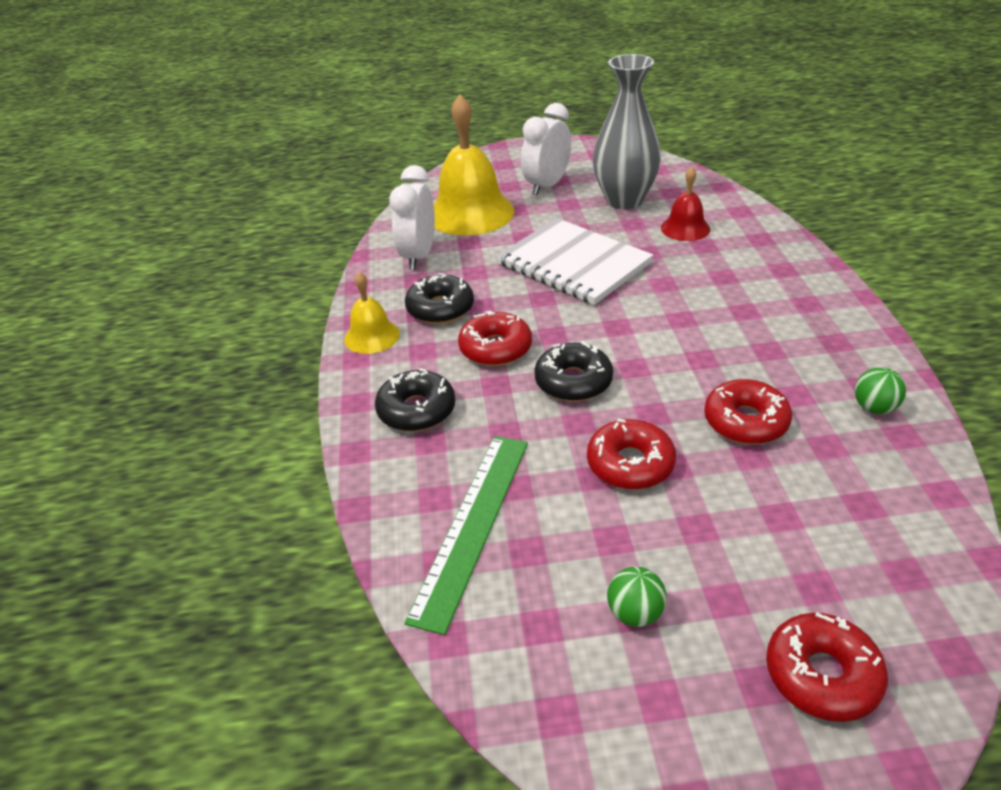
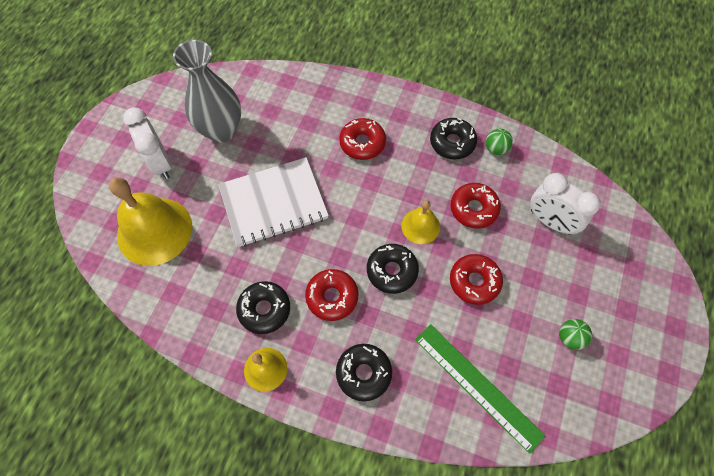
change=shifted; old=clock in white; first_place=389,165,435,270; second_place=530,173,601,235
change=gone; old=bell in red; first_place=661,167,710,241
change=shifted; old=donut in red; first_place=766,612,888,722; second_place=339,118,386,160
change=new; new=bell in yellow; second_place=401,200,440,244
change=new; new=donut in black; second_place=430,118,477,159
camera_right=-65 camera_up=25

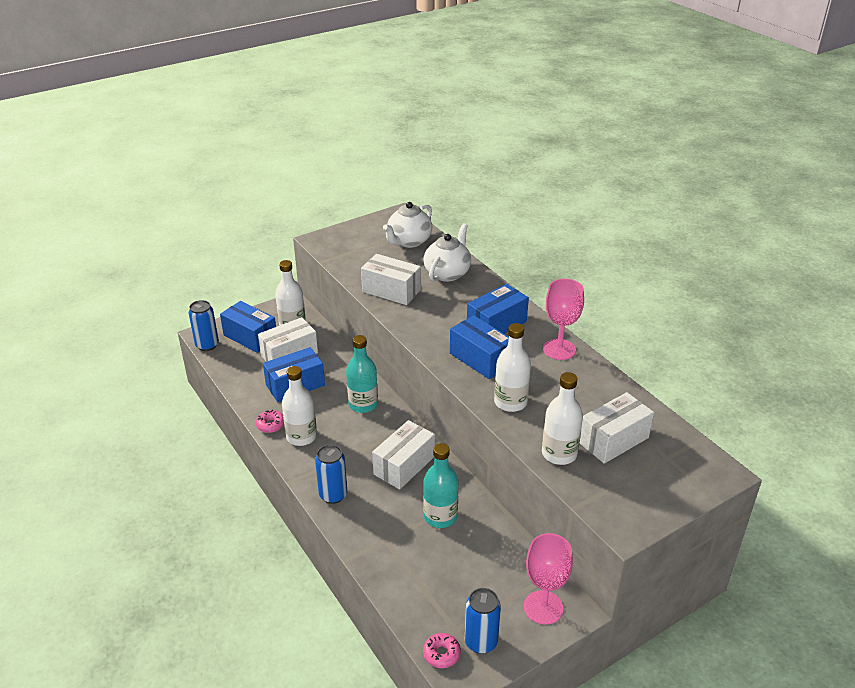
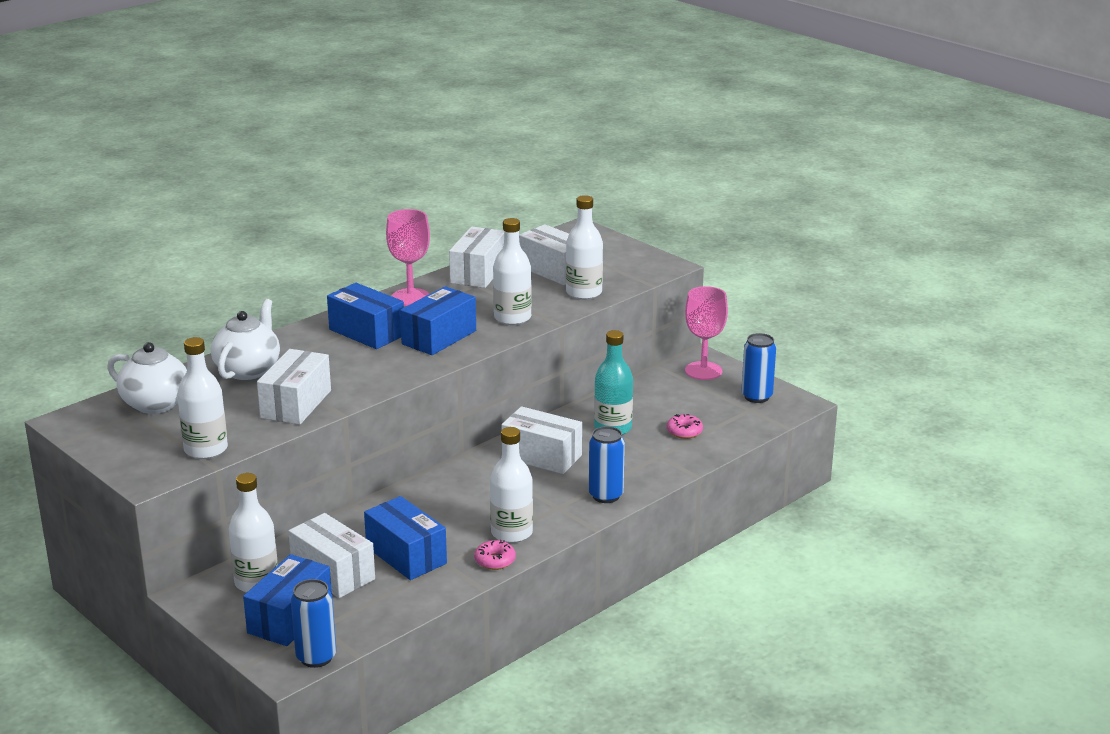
change=gone; old=bottle in turquoise; first_place=346,335,378,413
change=rotated; old=teapot in white; first_place=423,223,471,282; second_place=211,299,280,380; degrees=90
change=shifted; old=donut in pink; first_place=423,633,461,668; second_place=667,414,703,439
change=new; new=bottle in white; second_place=177,337,228,459
change=new; new=box in white; second_place=449,227,504,288
camera_right=-100 camera_up=-10

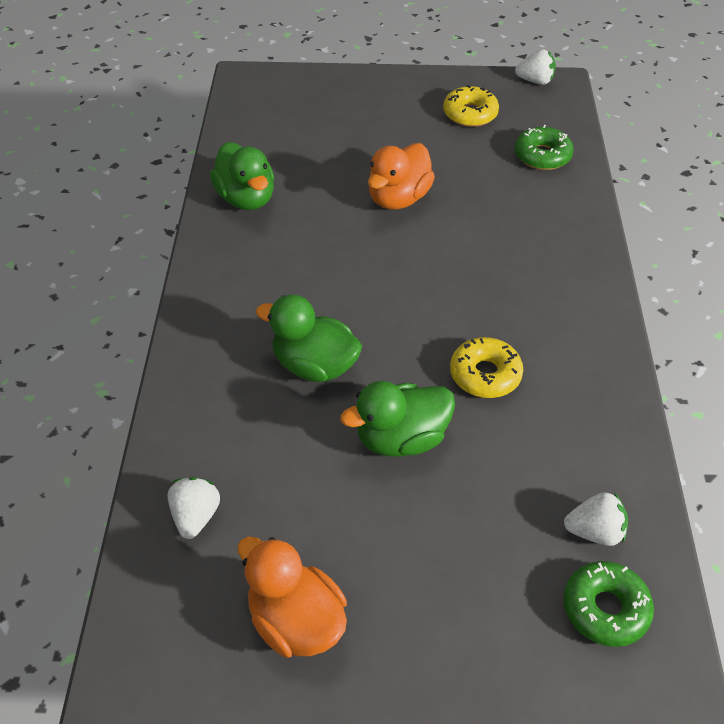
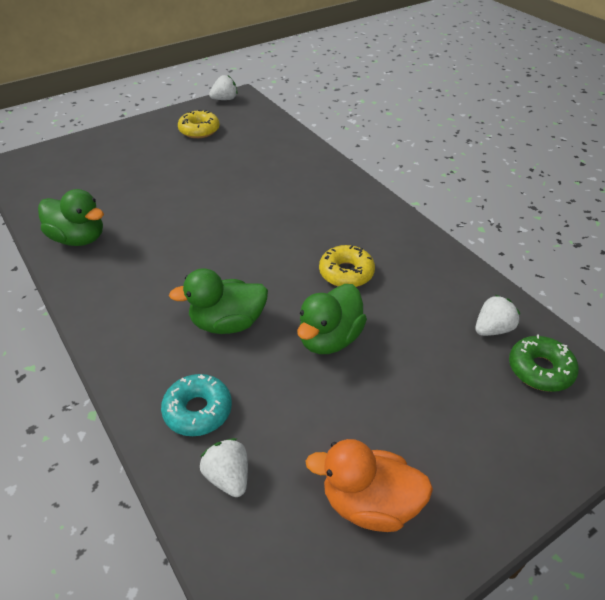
change=gone; old=duck in orange; first_place=368,143,435,210
change=gone; old=donut in green; first_place=515,125,574,170
change=new; new=donut in turquoise; second_place=161,374,232,436
camera_right=-35 camera_up=-5

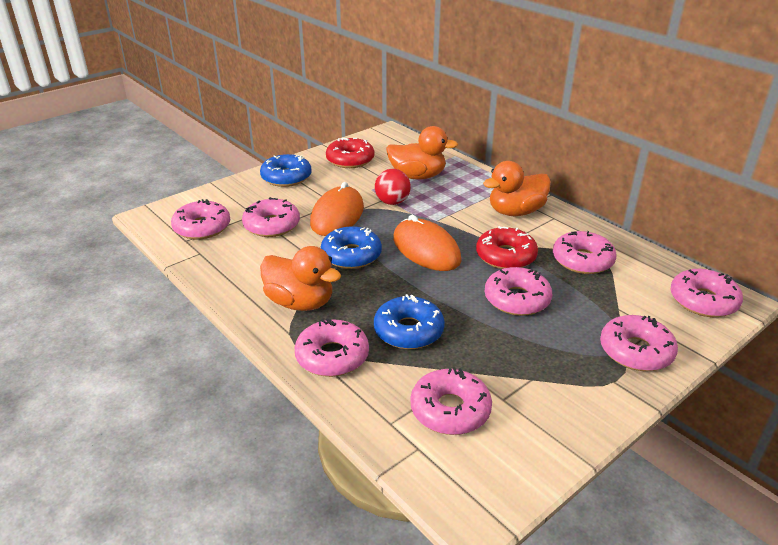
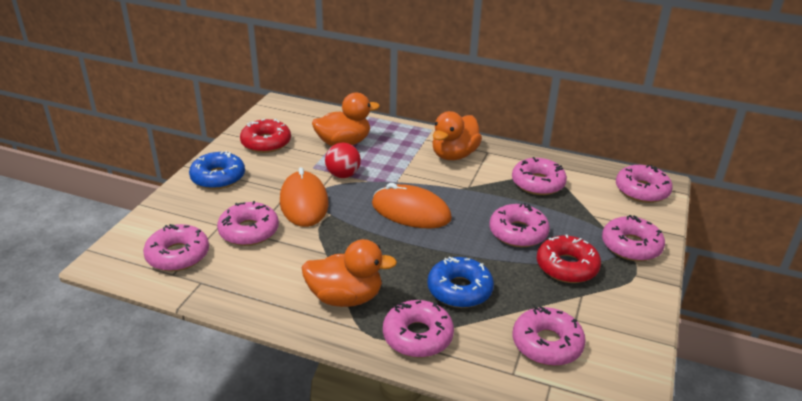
change=gone; old=donut in blue; first_place=321,226,382,269
change=shifted; old=donut in red; first_place=476,226,538,269; second_place=537,234,601,283
camera_right=-30 camera_up=0

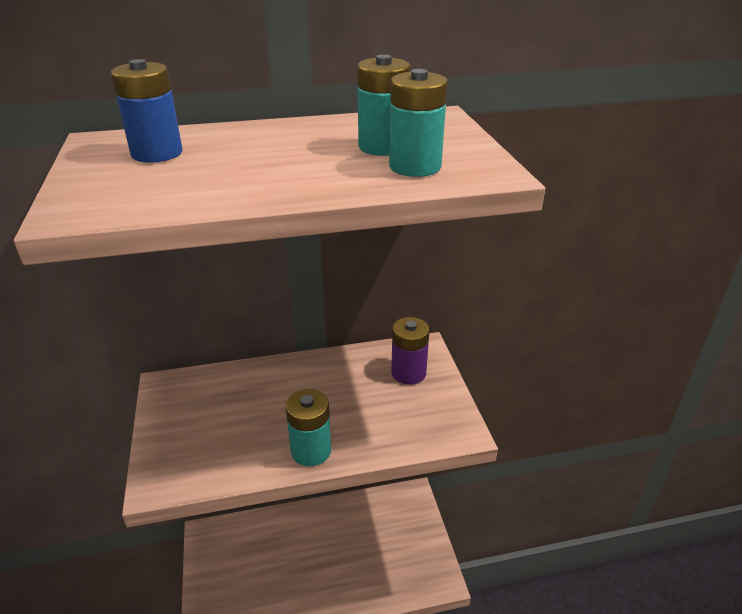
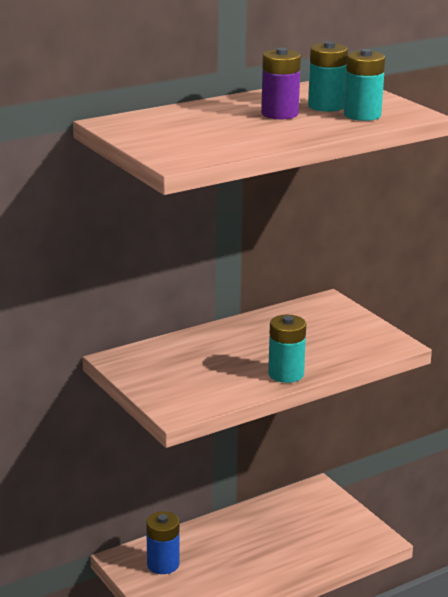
change=shifted; old=battery in blue; first_place=111,59,182,163; second_place=146,511,180,574
change=shifted; old=battery in purple; first_place=391,317,430,385; second_place=261,48,301,119
camera_right=-20 camera_up=-10

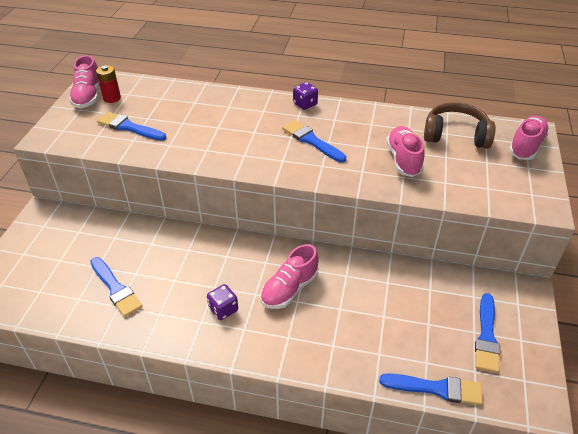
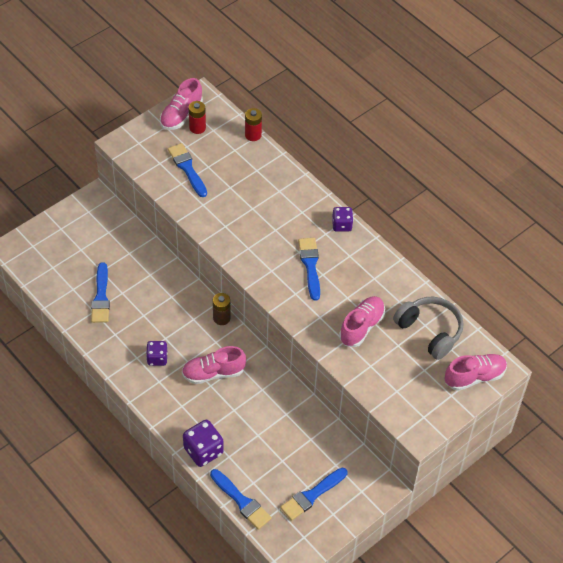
change=repainted; old=headphones in brown; new=headphones in grey; first_place=424,102,495,149; second_place=393,297,464,360
change=new; new=dice in purple; second_place=183,420,224,467
change=new; new=battery in brown; second_place=213,293,230,325
change=new; new=battery in red; second_place=245,108,262,141
camera_right=35 camera_up=10

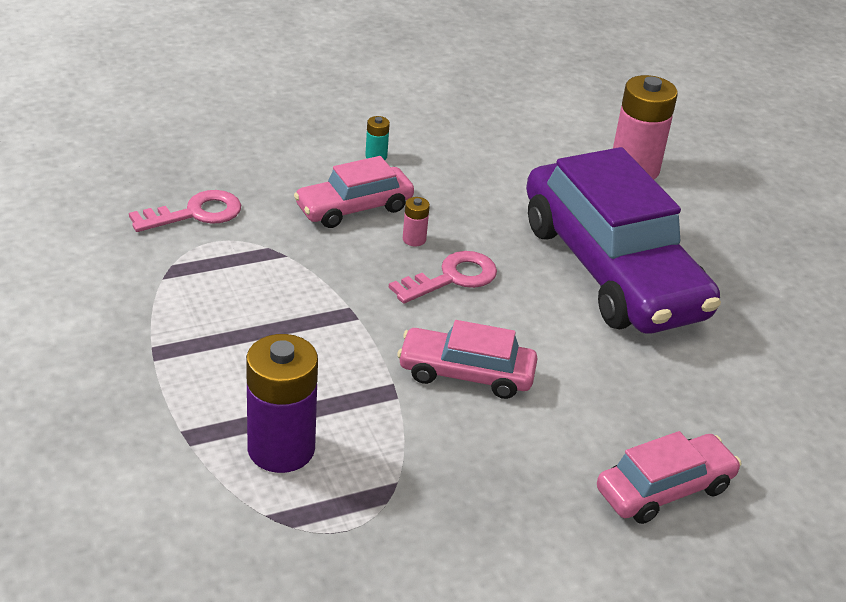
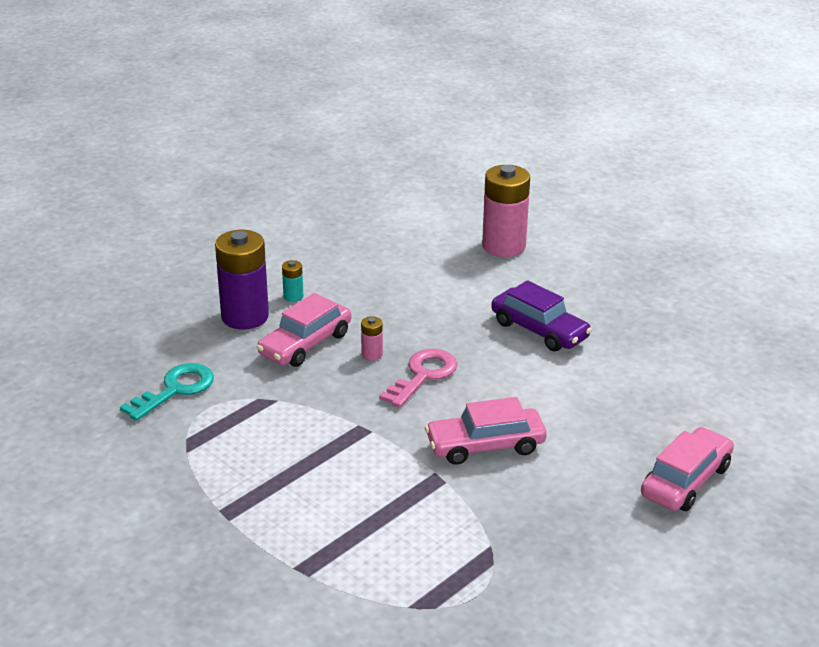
change=repainted; old=key in pink; new=key in turquoise; first_place=129,190,241,232; second_place=120,363,214,421
change=shifted; old=battery in purple; first_place=246,334,318,473; second_place=215,230,269,330
change=scaled; old=car in purple; first_place=526,147,721,333; second_place=491,280,592,352; factor=0.49
camera_right=-20 camera_up=-5

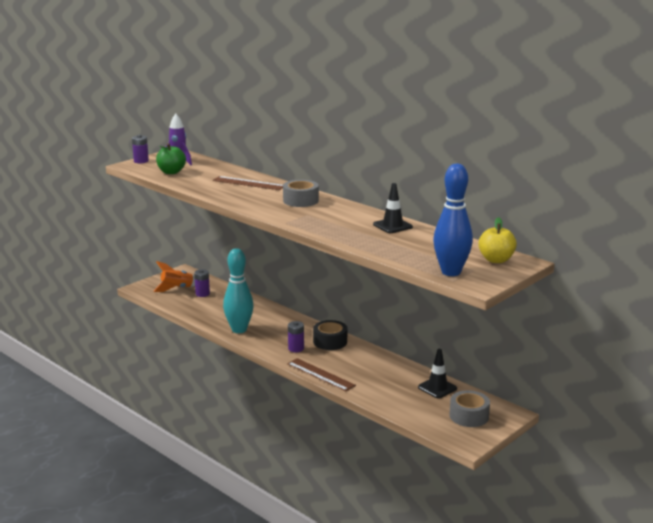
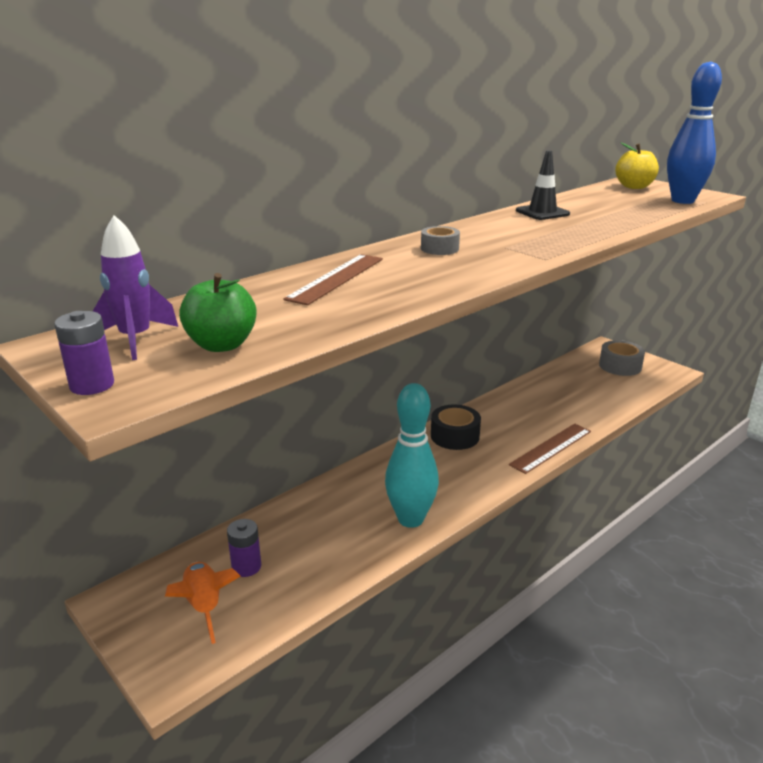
change=scaled; old=tape in grey; first_place=283,180,319,207; second_place=421,226,460,255; factor=0.64
change=gone; old=battery in purple; first_place=288,321,304,352
change=gone; old=traffic cone in black; first_place=418,349,457,398
camera_right=-85 camera_up=5

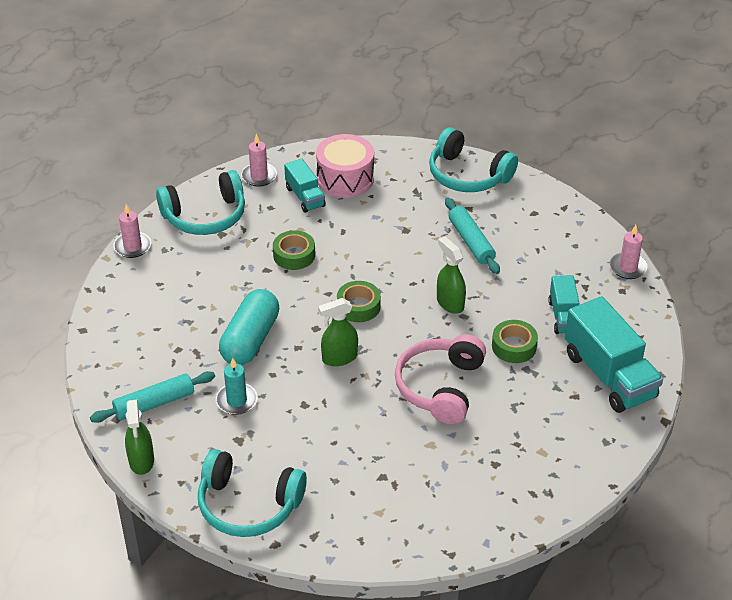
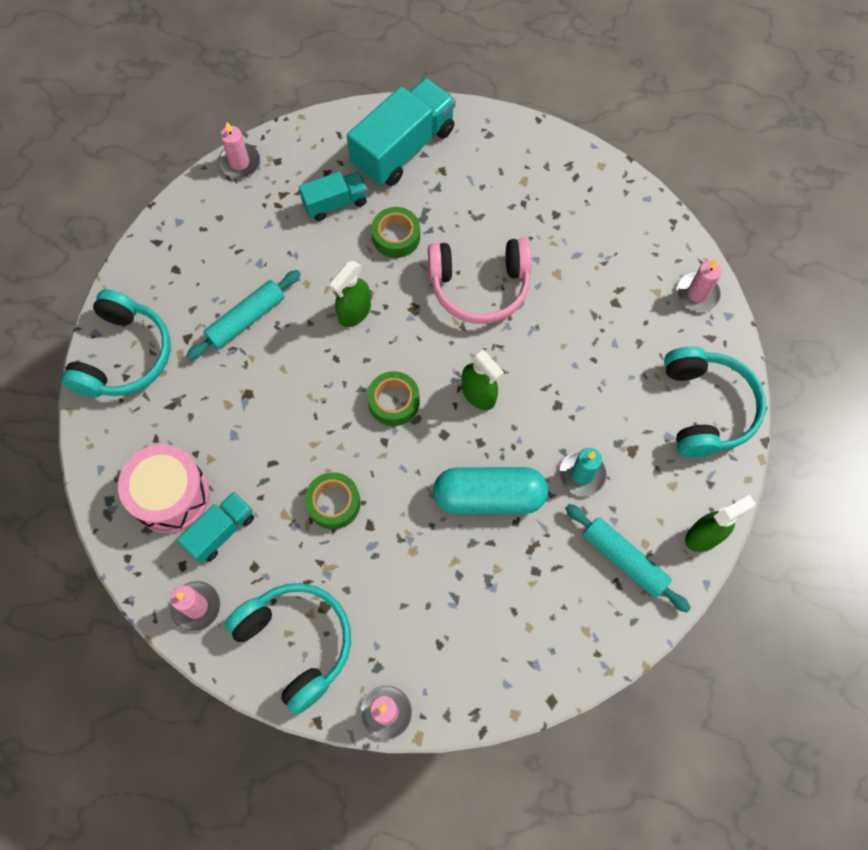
change=new; new=candle in pink; second_place=677,260,722,312
camera_right=-110 camera_up=25

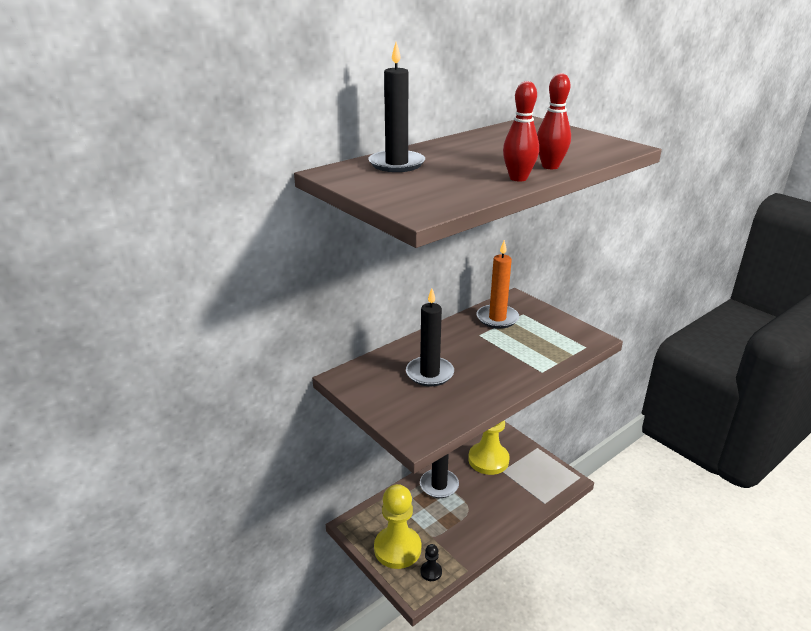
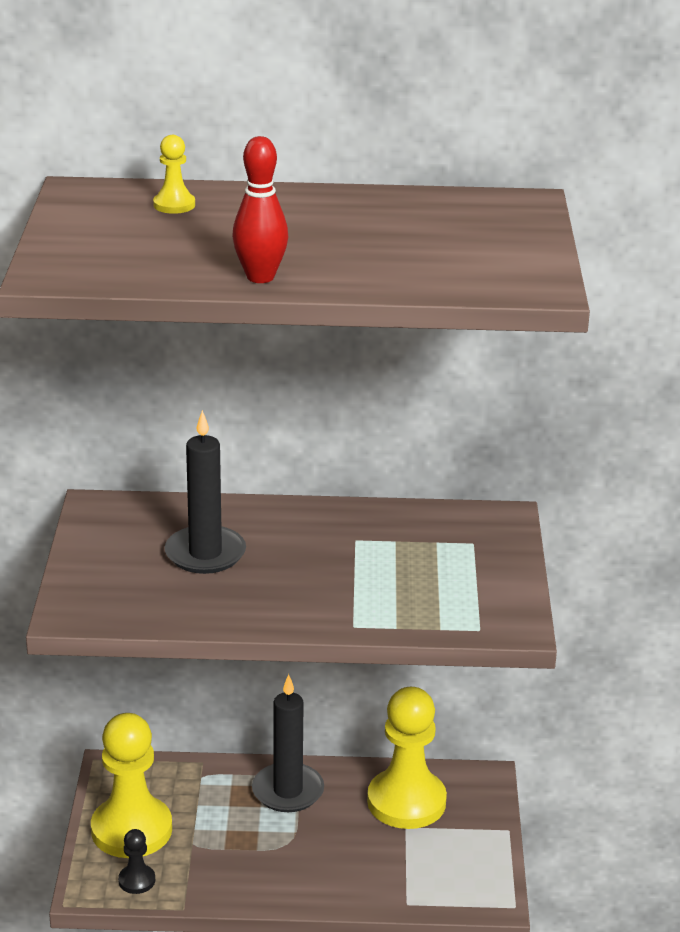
change=swapped; old=candle in black; new=pawn in yellow; first_place=368,42,425,172; second_place=153,135,195,214
change=gone; old=candle in orange; first_place=477,240,519,328
change=gone; old=bowling pin in red; first_place=537,73,571,169
camera_right=40 camera_up=0

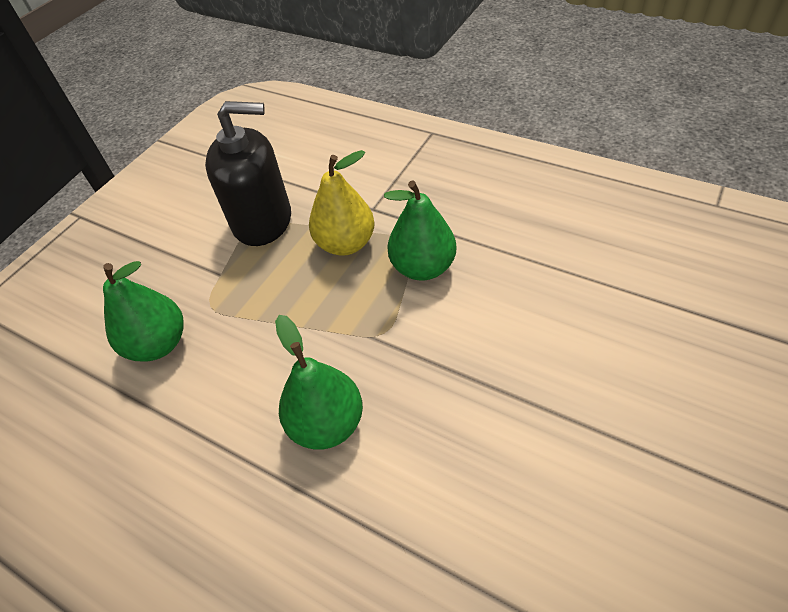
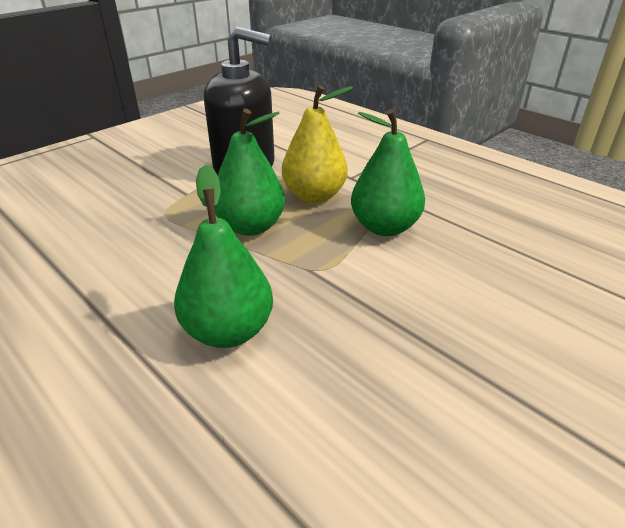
change=shifted; old=pear in green; first_place=103,261,184,362; second_place=214,108,285,236
camera_right=10 camera_up=-15

